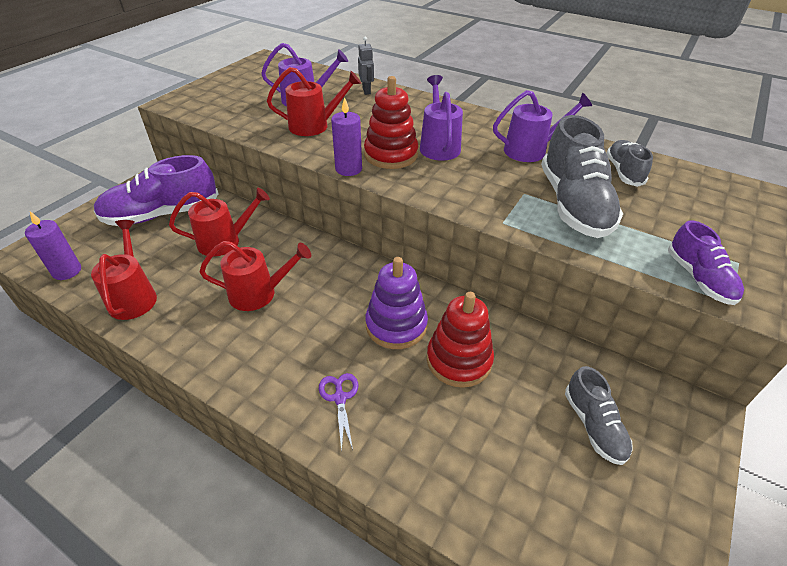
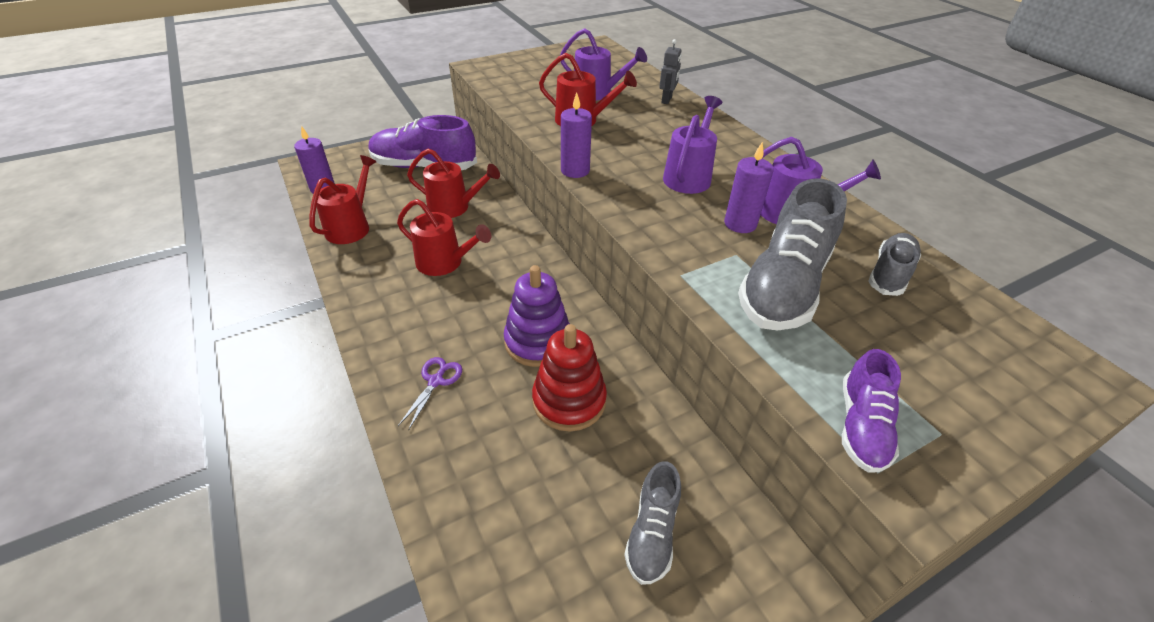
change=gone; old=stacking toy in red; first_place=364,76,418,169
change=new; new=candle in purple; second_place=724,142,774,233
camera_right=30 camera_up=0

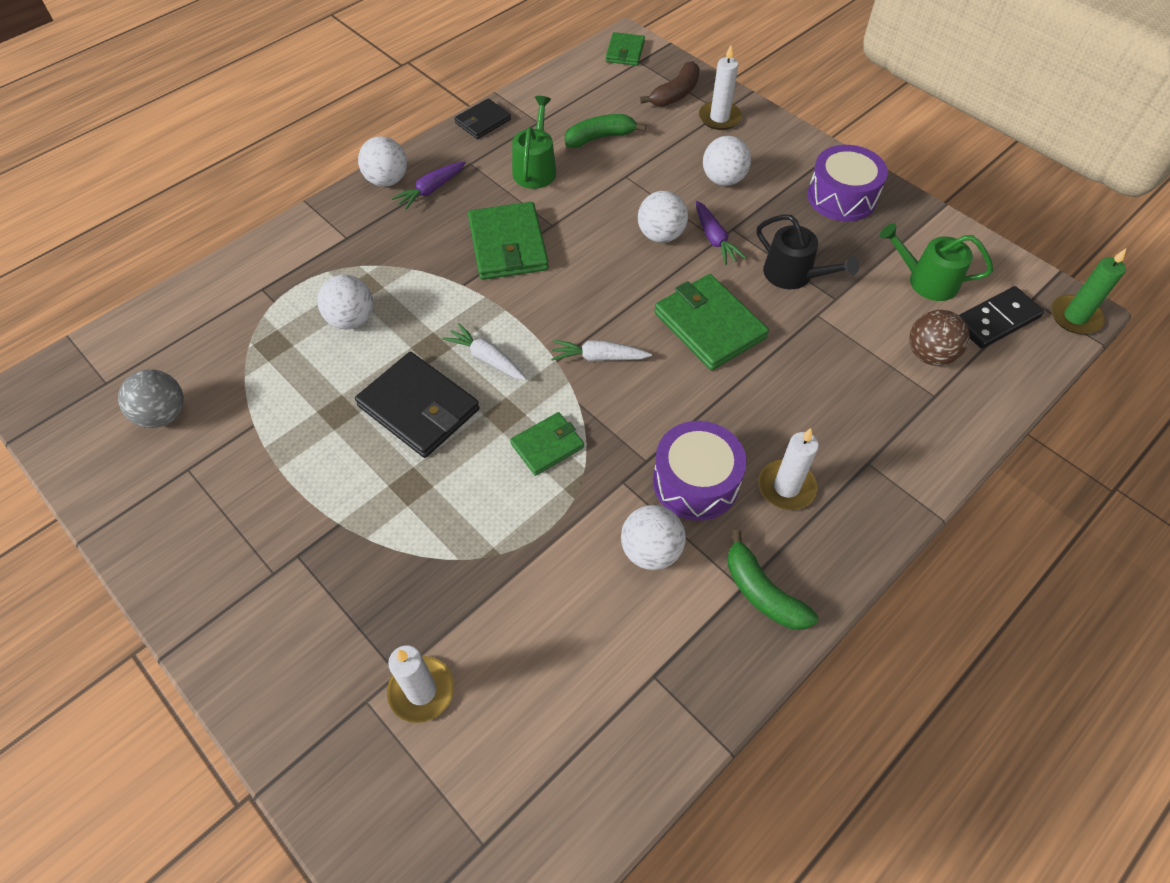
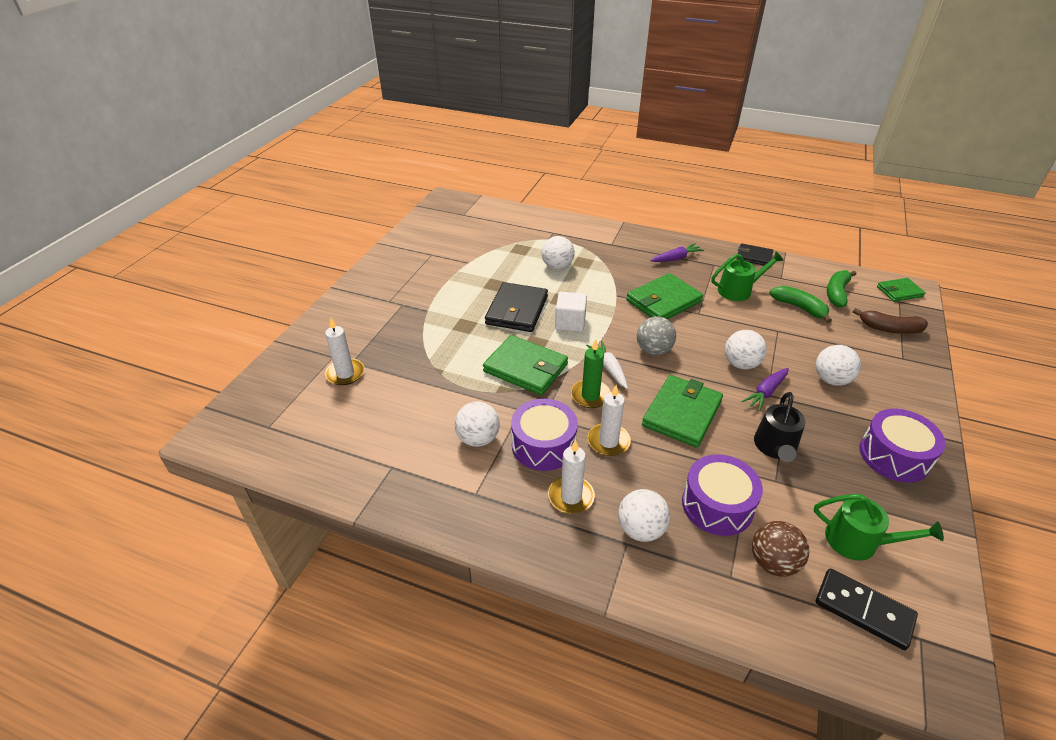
change=shifted; old=ball in grey; first_place=118,369,184,428; second_place=637,317,676,355
change=shifted; old=ball in white; first_place=358,136,407,187; second_place=618,489,670,542
change=rotated; old=carrot in purple; first_place=391,161,466,210; second_place=650,243,704,262; degrees=135
change=swapped; old=carrot in white; new=cube in white; first_place=442,323,526,381; second_place=555,292,587,332
change=scaled; old=wallet in green; first_place=510,412,584,476; second_place=483,335,568,395; factor=1.71
change=shifted; old=candle in white; first_place=699,45,742,130; second_place=588,385,631,456
change=shifted; old=banana in green; first_place=727,530,818,630; second_place=827,270,856,307
change=rotated; old=watering can in green; first_place=880,223,993,301; second_place=814,494,944,561; degrees=120
change=shifted; old=candle in green; first_place=1051,249,1126,334; second_place=571,339,610,408
change=new; new=drum in purple; second_place=682,454,763,536
camera_right=65 camera_up=-15

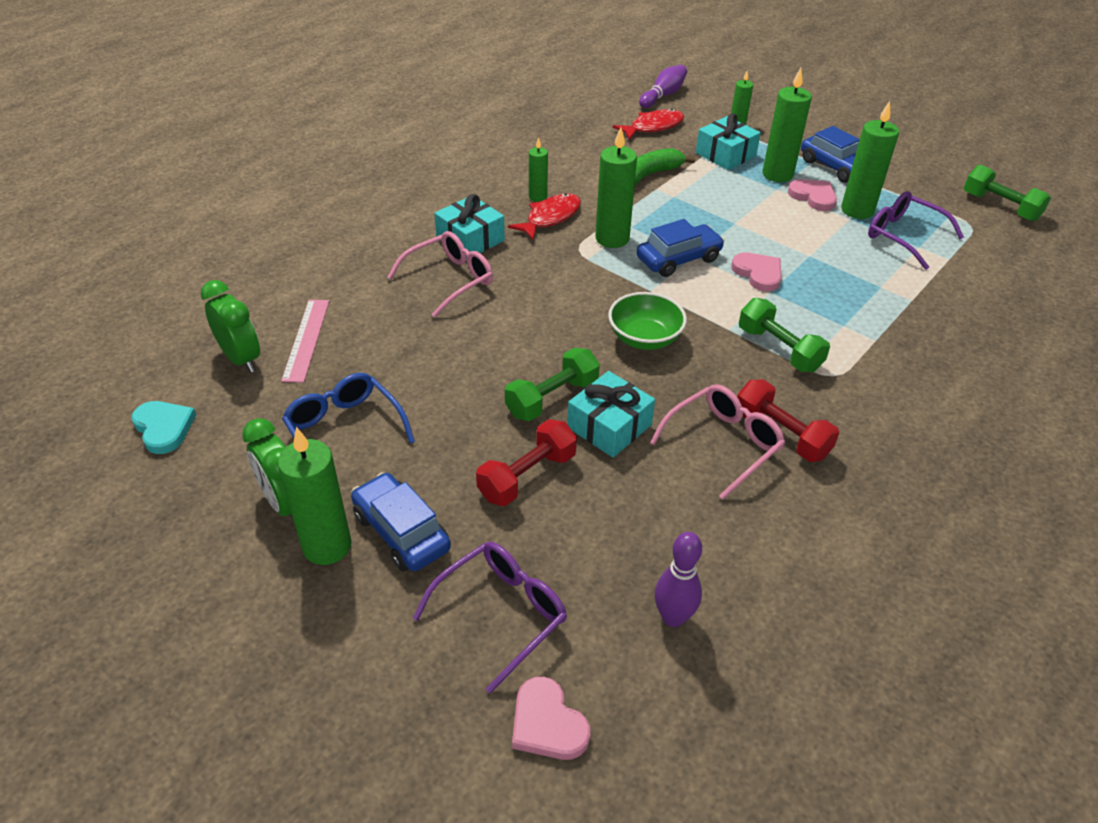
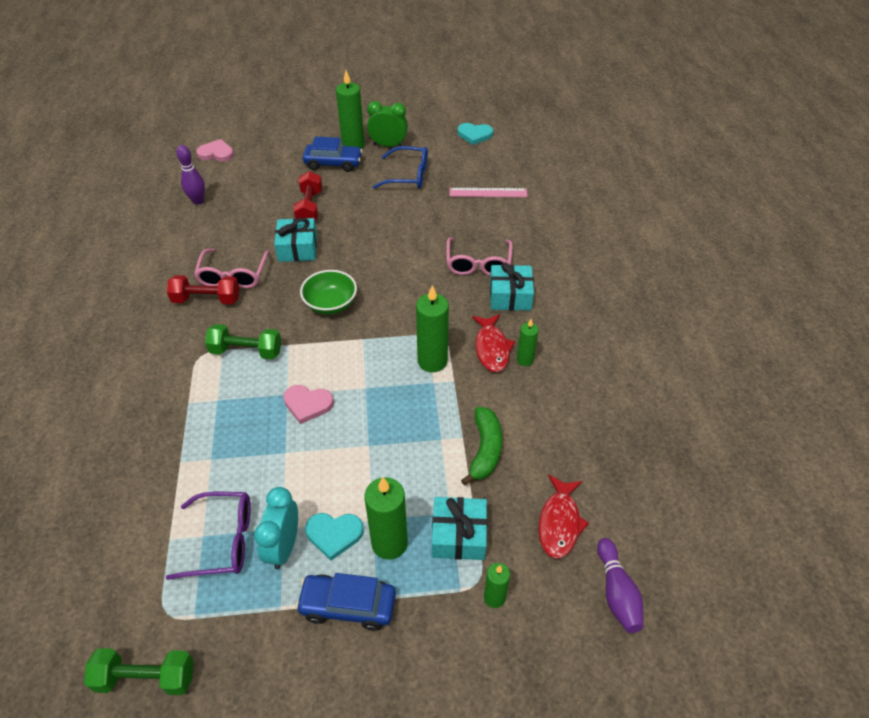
change=gone; old=clock in green; first_place=201,280,260,373
change=rotated; old=ruler in pink; first_place=281,300,329,383; second_place=450,188,528,197; degrees=-45
change=gone; old=glasses in purple; first_place=413,542,567,694
change=gone; old=dumbbell in green; first_place=505,348,600,421
change=gone; old=car in blue; first_place=637,219,725,277
change=repainted; old=heart in pink; new=heart in turquoise; first_place=788,179,837,211; second_place=305,513,364,561
change=swapped; old=candle in green; new=clock in turquoise; first_place=841,101,899,219; second_place=254,487,298,569
camera_right=135 camera_up=5

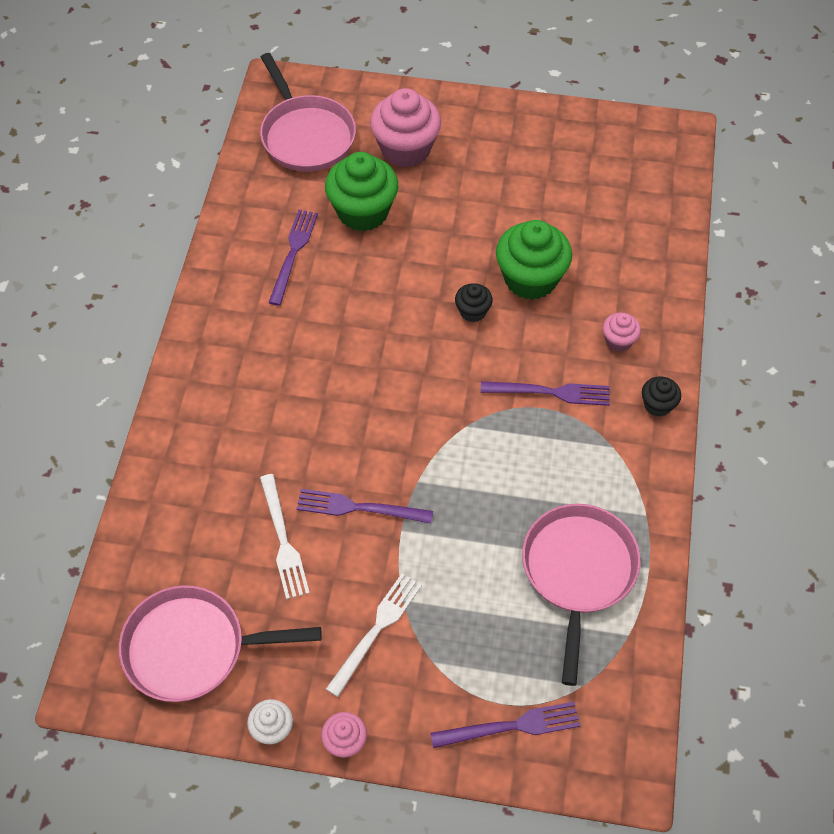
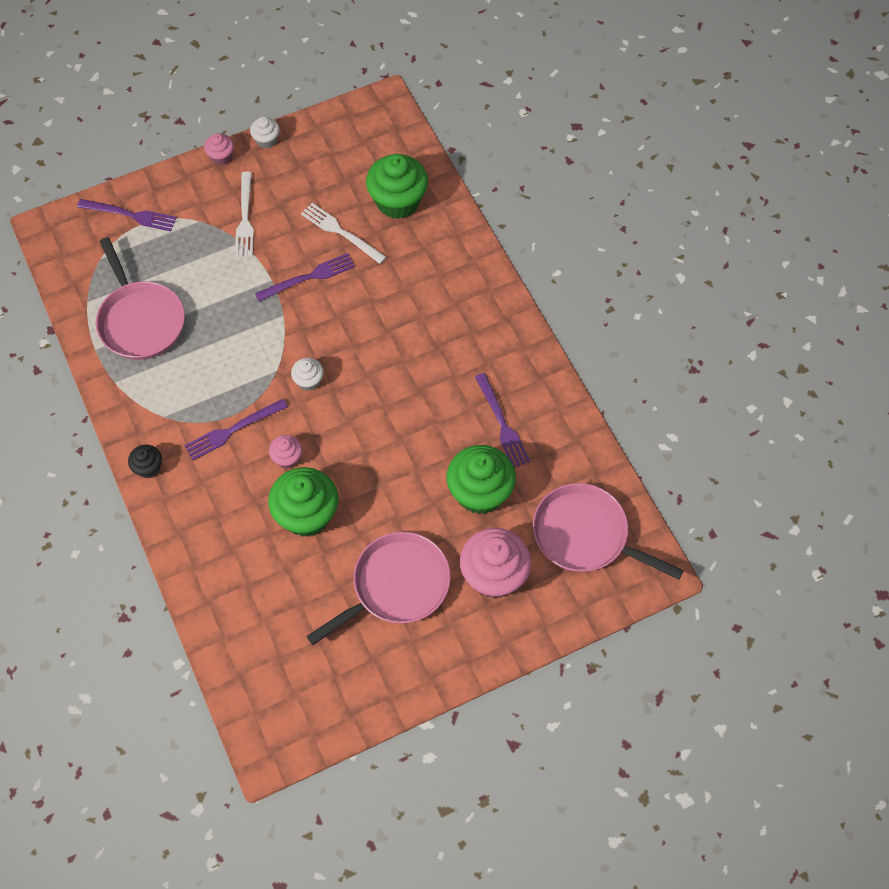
change=shifted; old=pan in pink; first_place=119,585,322,702; second_place=307,532,451,645
change=rotated; old=fork in purple; first_place=430,702,580,748; second_place=77,199,177,231; degrees=-120
change=gone; old=cupcake in black; first_place=455,283,493,322
change=shifted; old=cupcake in pink; first_place=603,313,641,352; second_place=269,435,302,468
change=new; new=cupcake in white; second_place=291,358,324,391
change=new; new=cupcake in green; second_place=366,154,428,219
camera_right=145 camera_up=5

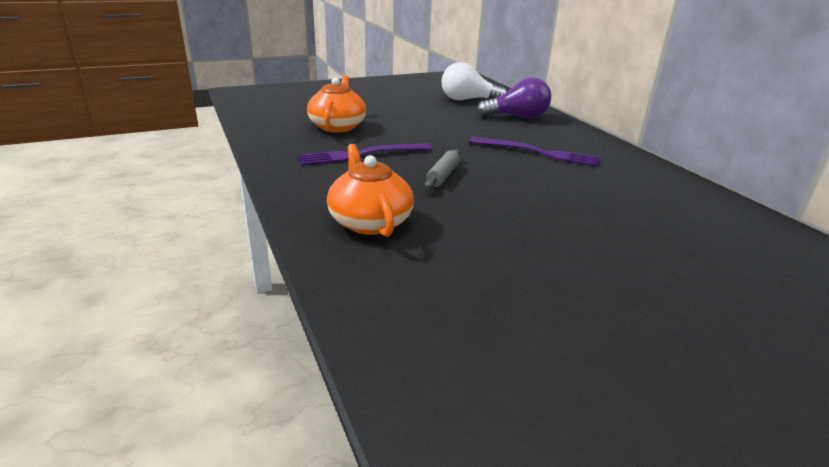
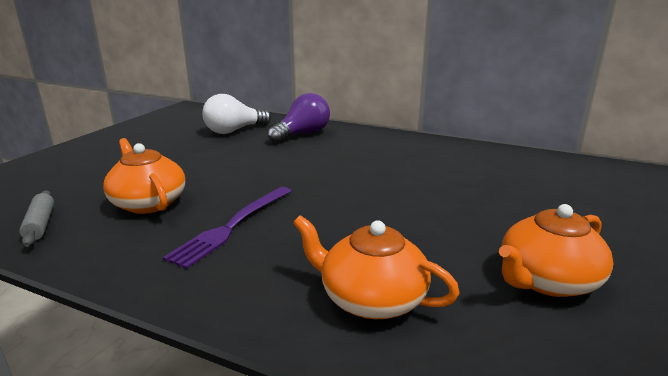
change=shifted; old=rolling pin in grey; first_place=425,149,460,190; second_place=19,190,54,247
change=gone; old=fork in purple; first_place=470,137,600,167
change=new; new=teapot in orange; second_place=499,204,614,297
camera_right=-40 camera_up=-5

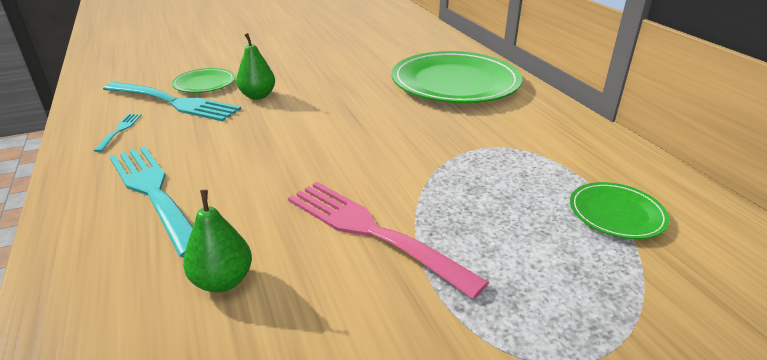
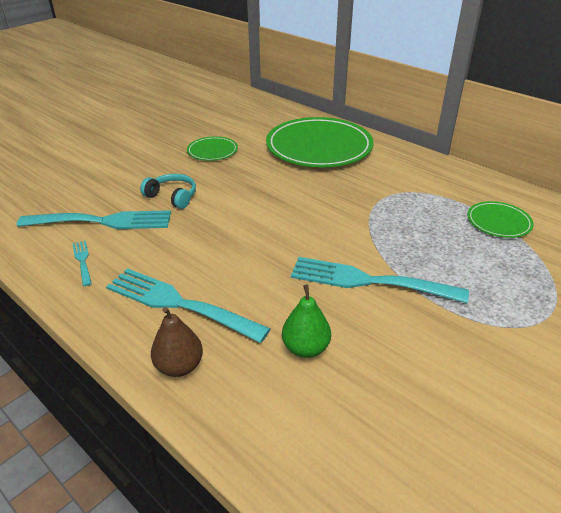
change=shifted; old=plate in green; first_place=172,68,235,93; second_place=187,136,238,161
change=swapped; old=pear in green; new=headphones in turquoise; first_place=236,33,275,100; second_place=140,174,196,209
change=repainted; old=fork in pink; new=fork in turquoise; first_place=288,182,489,299; second_place=291,257,469,303
change=new; new=pear in brown; second_place=151,307,203,377
camera_right=-25 camera_up=5

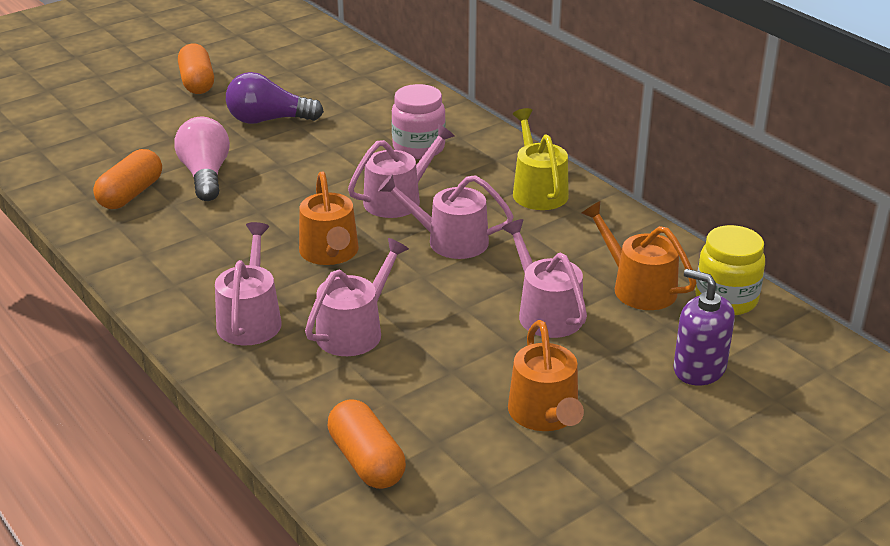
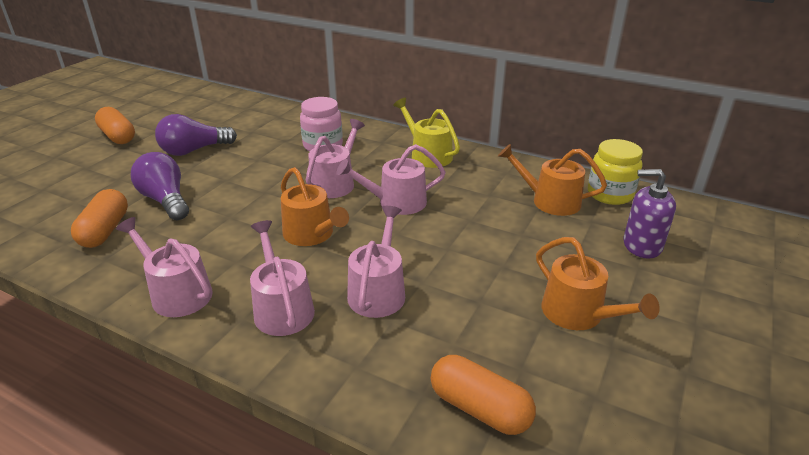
change=repainted; old=light bulb in pink; new=light bulb in purple; first_place=175,117,230,201; second_place=131,152,189,220
change=shifted; old=watering can in pink; first_place=502,219,587,338; second_place=116,217,213,317
camera_right=-25 camera_up=0

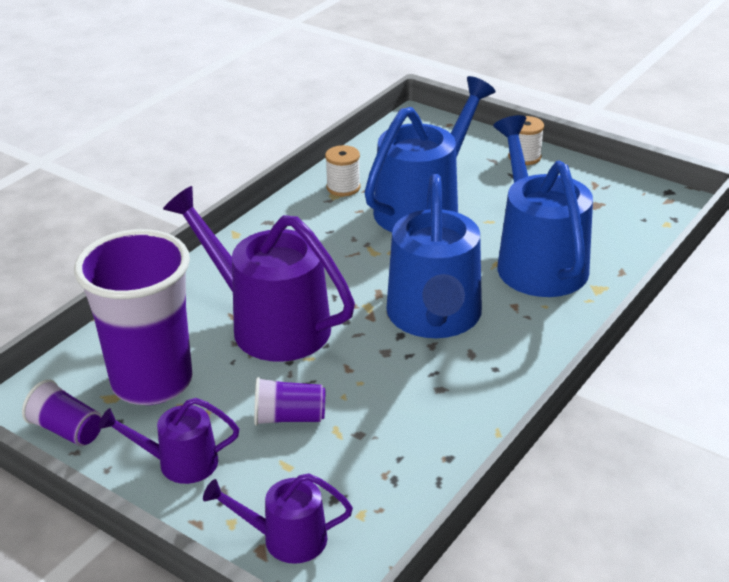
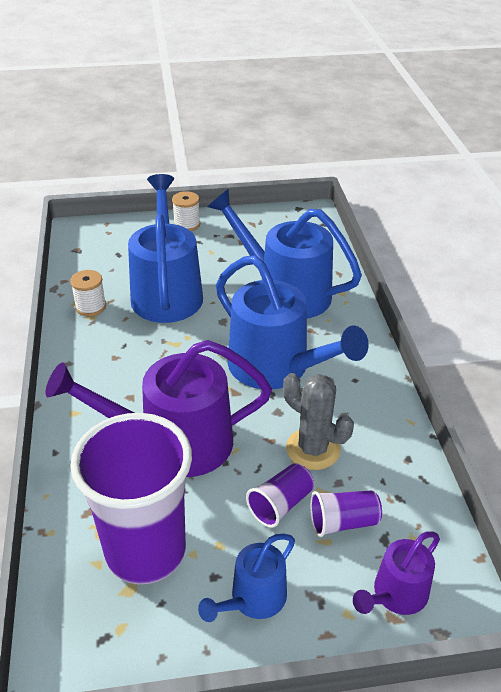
change=shifted; old=cup in purple; first_place=22,379,102,446; second_place=310,490,382,537
change=repainted; old=watering can in purple; new=watering can in blue; first_place=99,398,239,484; second_place=198,534,295,622
change=new; new=cactus in grey; second_place=283,373,354,470
camera_right=-45 camera_up=5

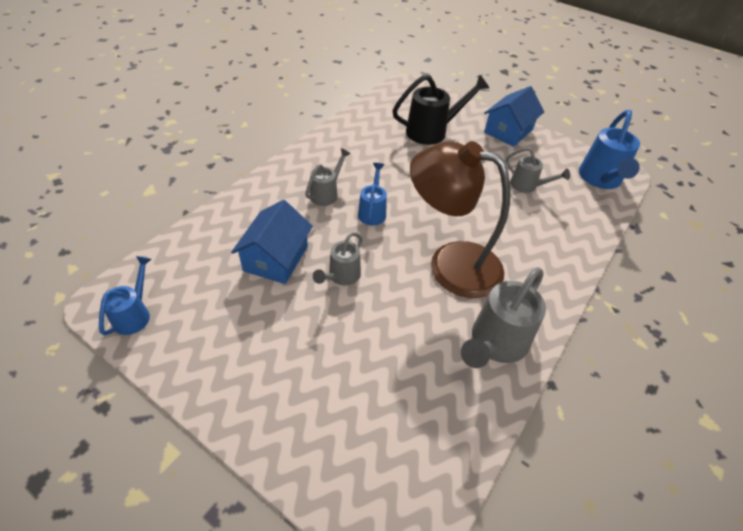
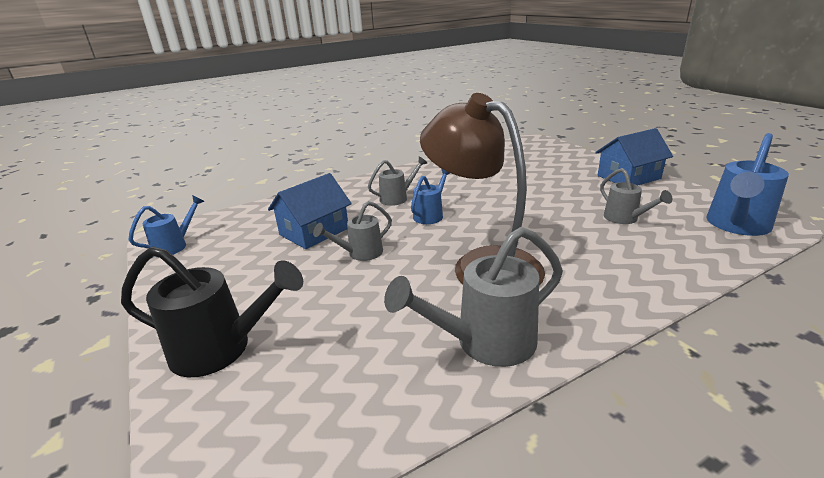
change=shifted; old=watering can in black; first_place=392,74,489,145; second_place=121,246,303,377
camera_right=30 camera_up=-20

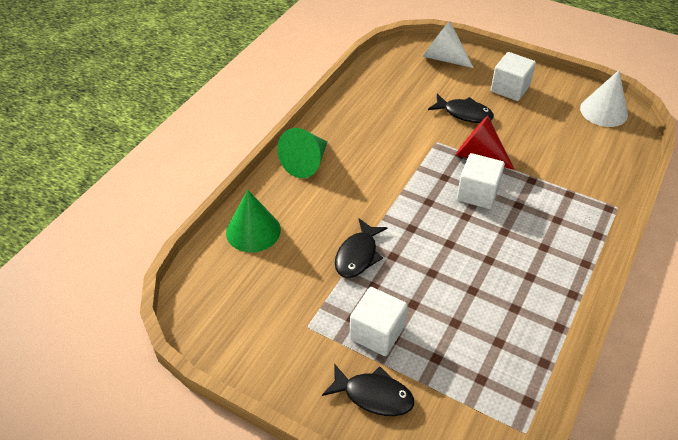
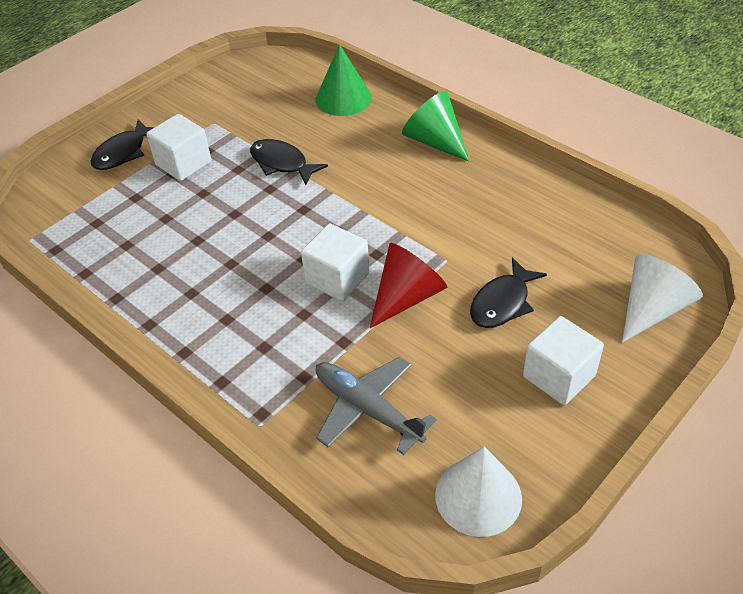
change=new; new=plane in grey; second_place=316,357,437,455
camera_right=105 camera_up=0

